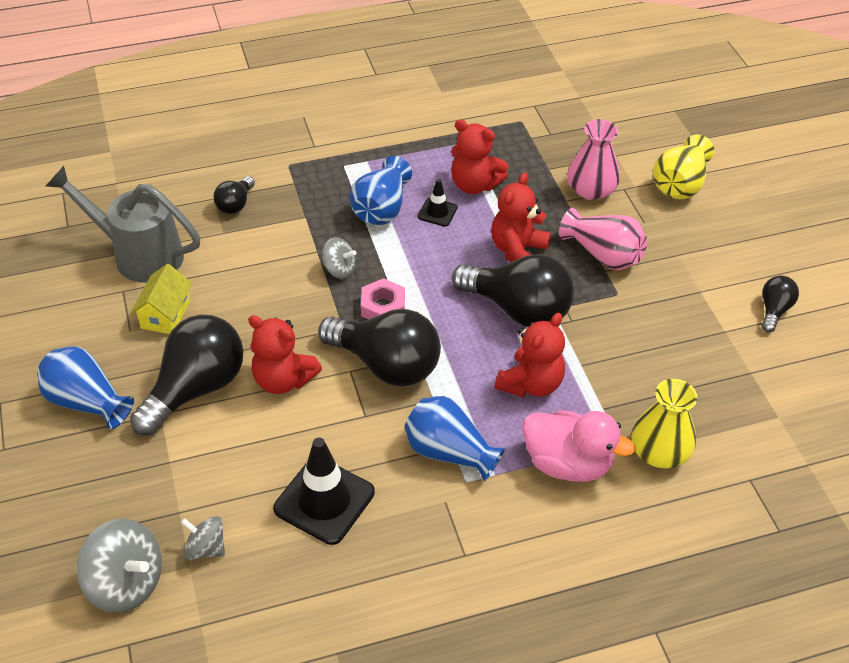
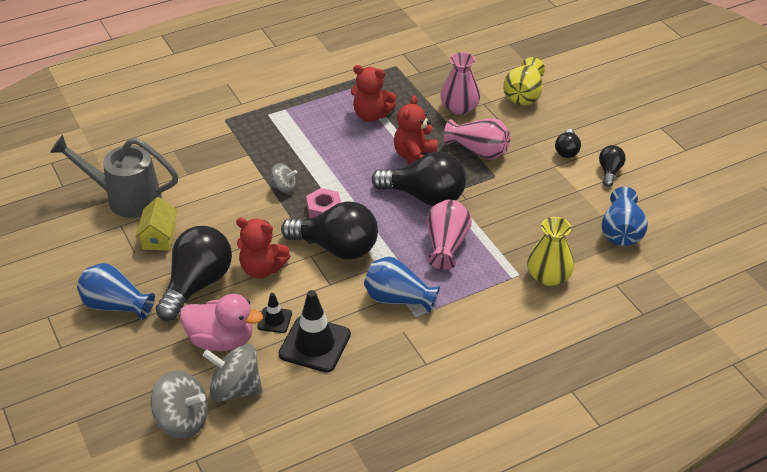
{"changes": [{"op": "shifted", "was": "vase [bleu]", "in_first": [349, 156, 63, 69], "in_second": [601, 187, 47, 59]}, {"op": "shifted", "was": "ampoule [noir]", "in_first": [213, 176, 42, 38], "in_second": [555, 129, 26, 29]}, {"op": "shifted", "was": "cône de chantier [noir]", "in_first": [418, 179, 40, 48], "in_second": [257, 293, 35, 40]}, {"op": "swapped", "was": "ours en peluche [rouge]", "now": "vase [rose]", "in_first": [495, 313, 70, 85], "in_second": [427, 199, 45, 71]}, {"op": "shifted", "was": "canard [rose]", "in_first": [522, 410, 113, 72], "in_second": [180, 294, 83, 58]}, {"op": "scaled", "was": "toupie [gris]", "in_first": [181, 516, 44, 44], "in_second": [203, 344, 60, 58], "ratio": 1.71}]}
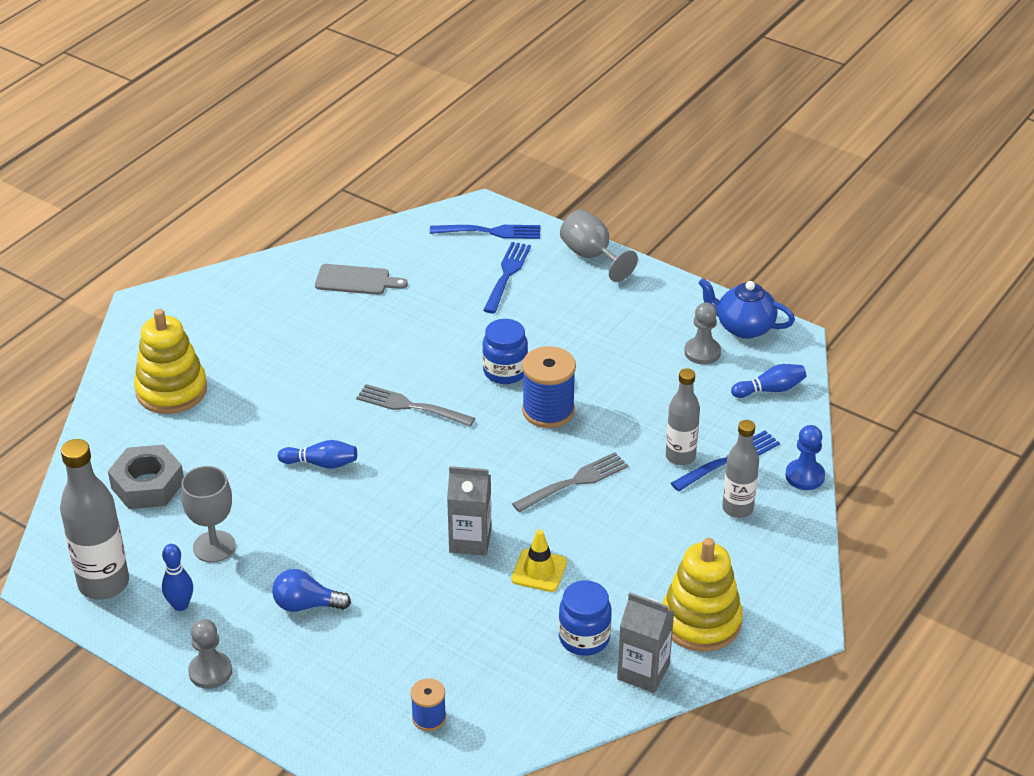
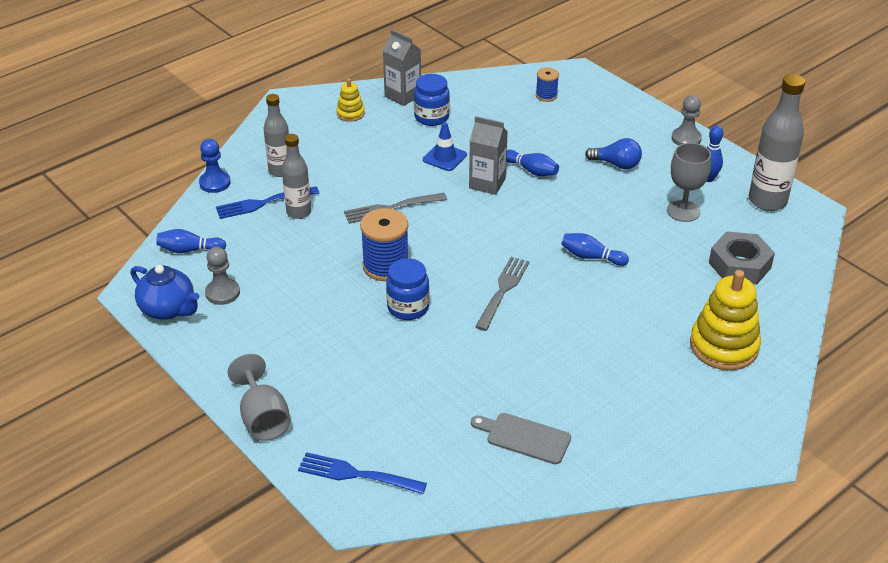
{"changes": [{"op": "gone", "was": "fourchette [bleu]", "in_first": [483, 242, 48, 71]}, {"op": "rotated", "was": "fourchette [gris]", "in_first": [356, 384, 119, 43], "in_second": [475, 257, 54, 74], "clockwise": -105}, {"op": "repainted", "was": "cône de chantier [jaune]", "now": "cône de chantier [bleu]", "in_first": [511, 530, 56, 62], "in_second": [423, 122, 44, 49]}, {"op": "scaled", "was": "jouet à empiler [jaune]", "in_first": [662, 538, 81, 114], "in_second": [336, 79, 29, 43], "ratio": 0.51}, {"op": "new", "now": "quille [bleu]", "in_second": [506, 150, 53, 26]}]}
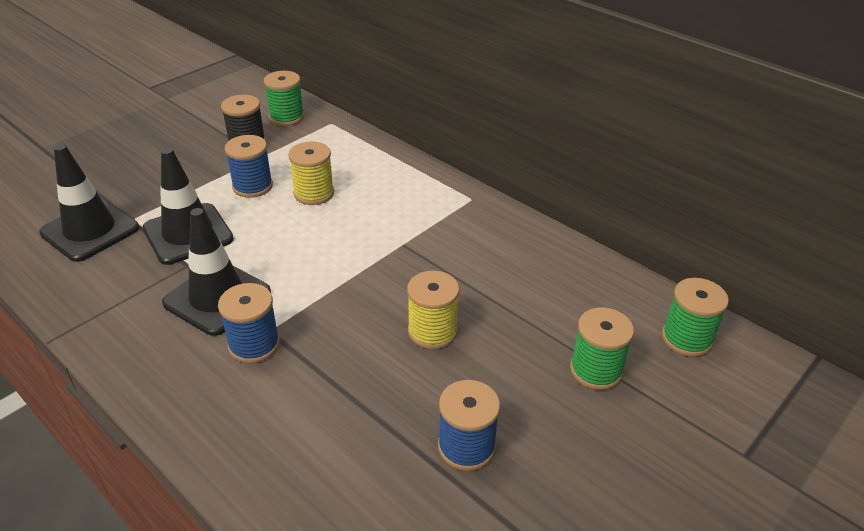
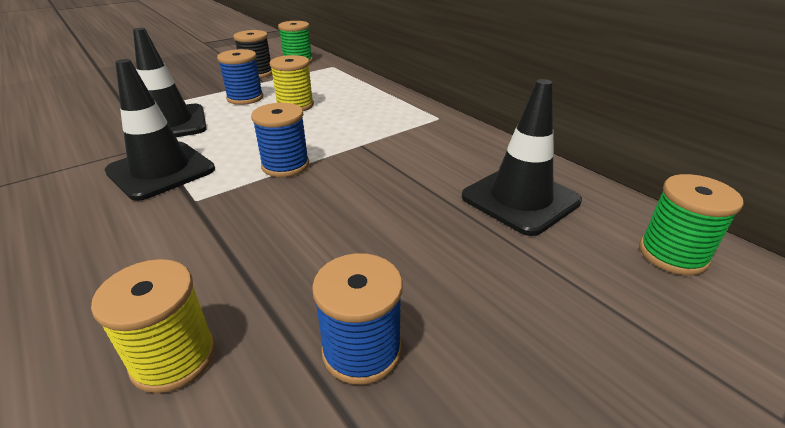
{"changes": [{"op": "shifted", "was": "cône de chantier [noir]", "in_first": [39, 144, 100, 118], "in_second": [462, 79, 120, 157]}, {"op": "shifted", "was": "bobine [jaune]", "in_first": [407, 271, 53, 78], "in_second": [91, 259, 125, 134]}, {"op": "shifted", "was": "bobine [bleu]", "in_first": [218, 283, 62, 80], "in_second": [251, 103, 58, 74]}, {"op": "gone", "was": "bobine [vert]", "in_first": [570, 307, 64, 83]}]}
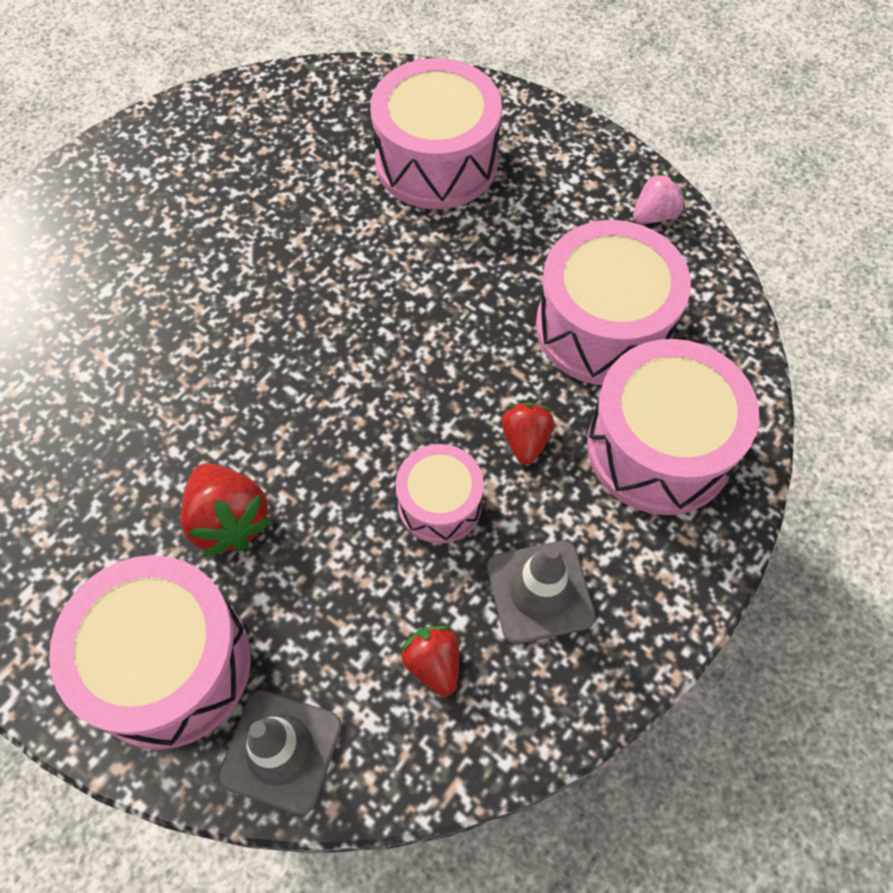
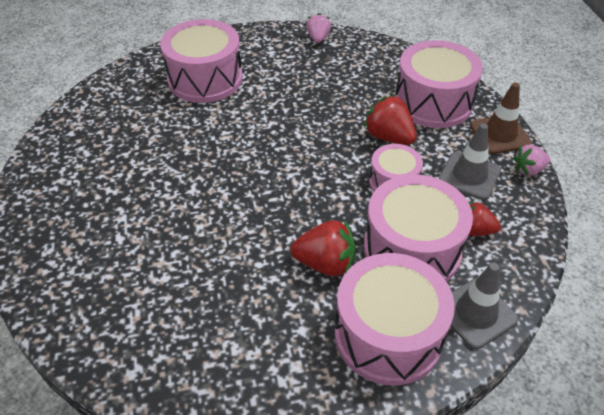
{"changes": [{"op": "shifted", "was": "tambour [rose]", "in_first": [536, 220, 155, 165], "in_second": [364, 174, 109, 108]}, {"op": "scaled", "was": "fraise [rouge]", "in_first": [501, 403, 53, 62], "in_second": [363, 95, 54, 50], "ratio": 1.54}, {"op": "new", "now": "cône de chantier [marron]", "in_second": [470, 82, 62, 72]}, {"op": "new", "now": "fraise [rose]", "in_second": [513, 145, 37, 31]}]}
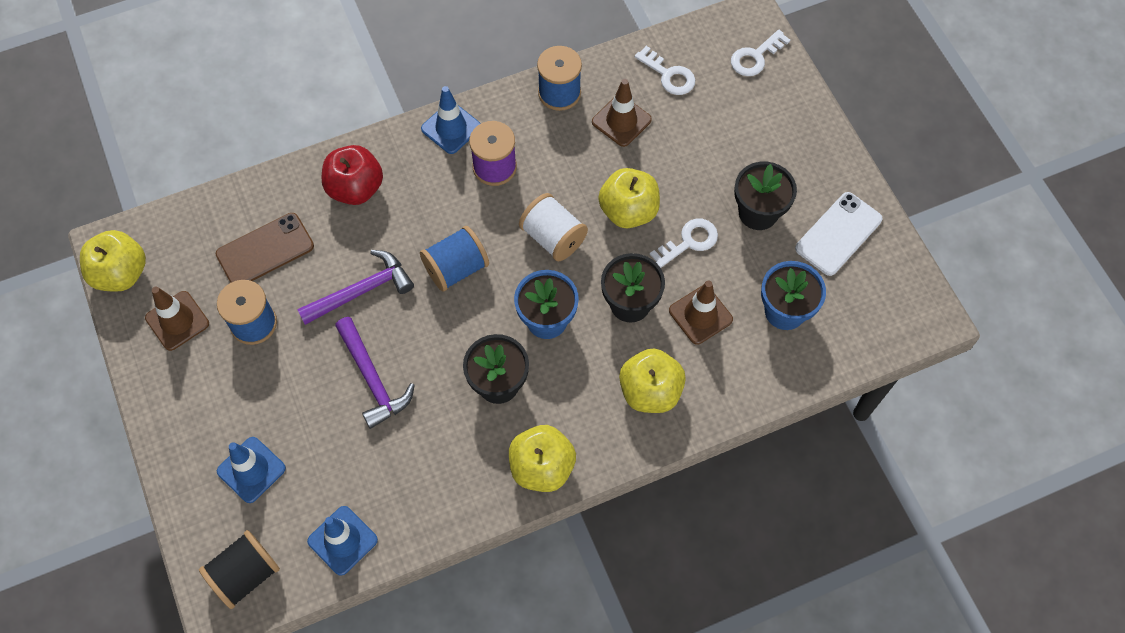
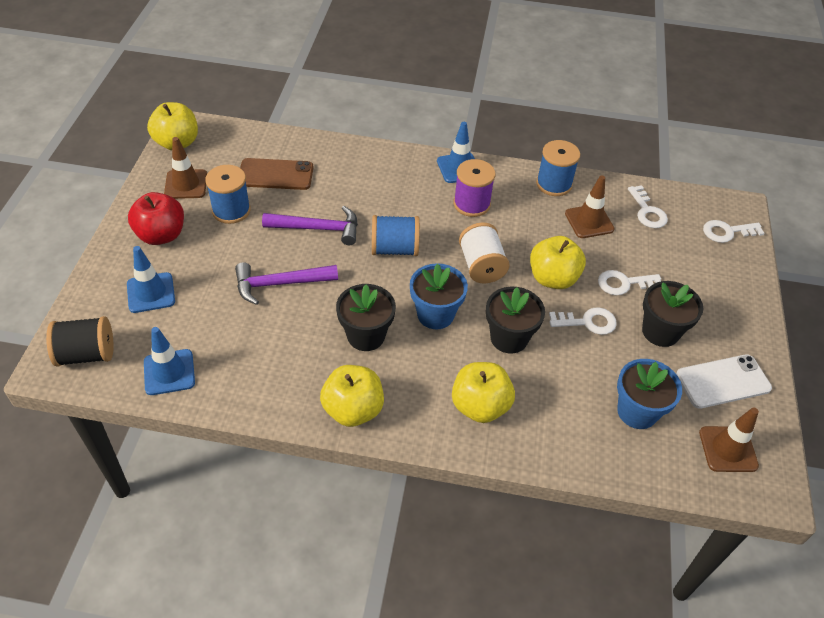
{"changes": [{"op": "shifted", "was": "pomme [rouge]", "in_first": [321, 145, 62, 60], "in_second": [128, 192, 56, 53]}, {"op": "shifted", "was": "cône de chantier [marron]", "in_first": [669, 280, 64, 65], "in_second": [699, 407, 60, 65]}, {"op": "rotated", "was": "marteau [violet]", "in_first": [335, 317, 80, 112], "in_second": [235, 262, 103, 43], "clockwise": 75}, {"op": "new", "now": "clé [blanc]", "in_second": [598, 270, 63, 25]}]}
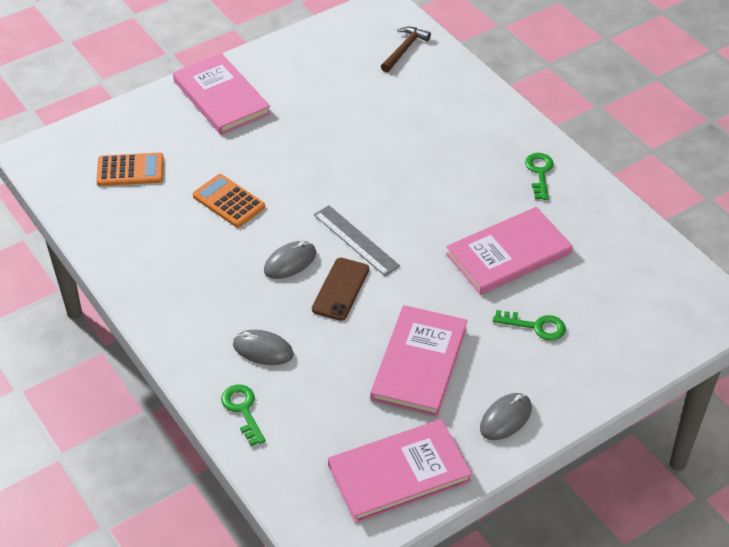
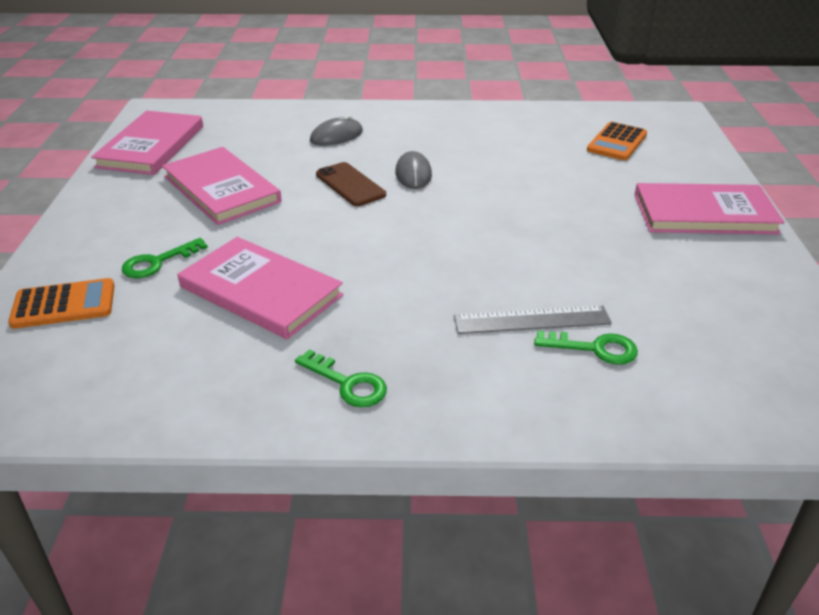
{"changes": [{"op": "gone", "was": "marteau [marron]", "in_first": [381, 27, 50, 45]}, {"op": "shifted", "was": "calculatrice [orange]", "in_first": [193, 174, 72, 54], "in_second": [8, 278, 107, 51]}, {"op": "shifted", "was": "règle [gris]", "in_first": [314, 205, 86, 71], "in_second": [454, 306, 158, 28]}, {"op": "rotated", "was": "livre [rose]", "in_first": [446, 207, 127, 88], "in_second": [178, 237, 166, 102], "clockwise": -60}, {"op": "shifted", "was": "clé [vert]", "in_first": [221, 385, 45, 61], "in_second": [534, 331, 104, 34]}, {"op": "gone", "was": "souris [gris]", "in_first": [480, 393, 52, 47]}]}
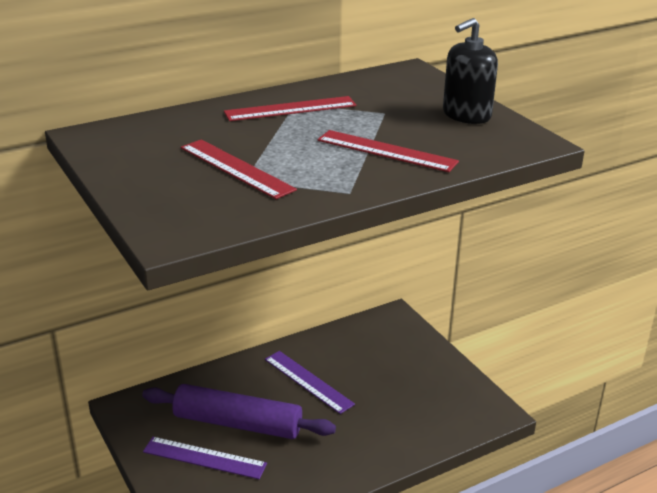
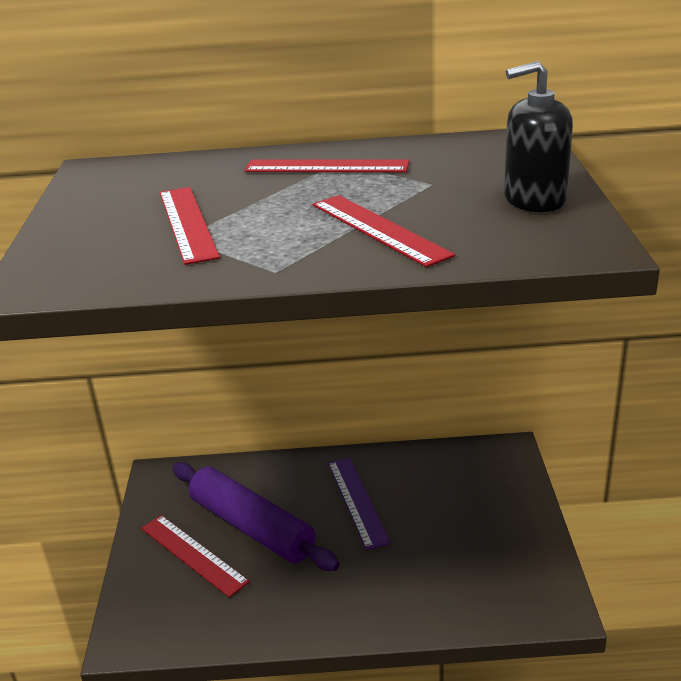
{"changes": [{"op": "repainted", "was": "règle [violet]", "now": "règle [rouge]", "in_first": [143, 437, 124, 42], "in_second": [141, 515, 109, 83]}]}
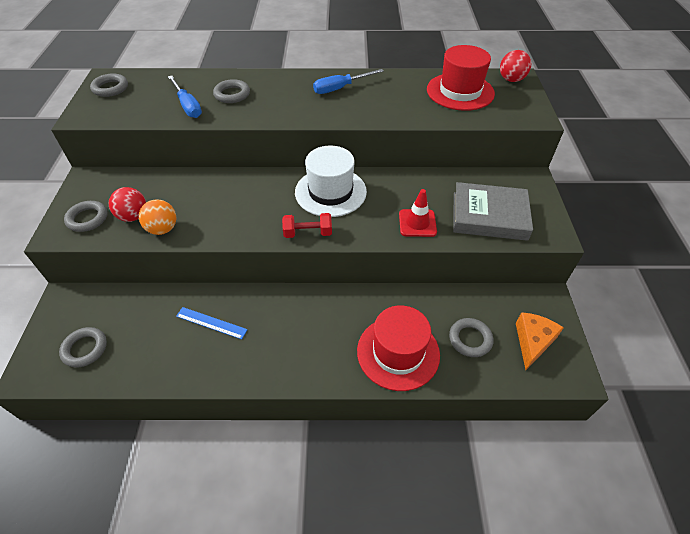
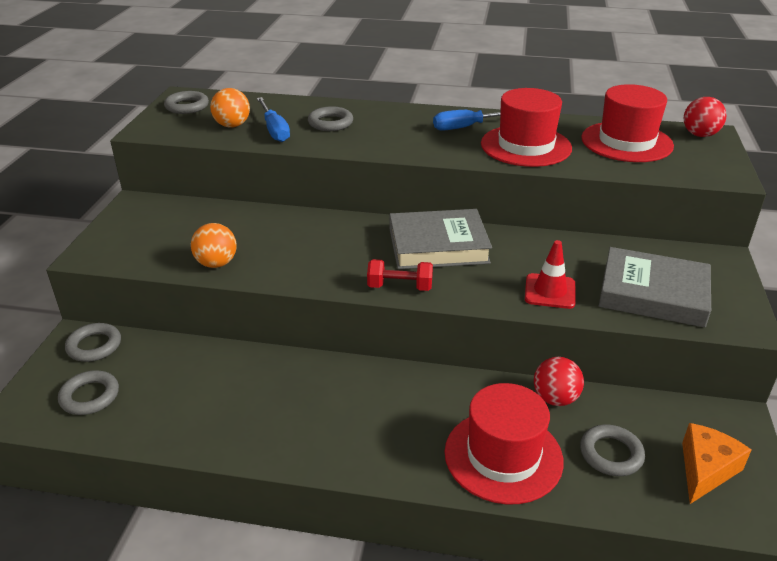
{"changes": [{"op": "swapped", "was": "chapeau [blanc]", "now": "livre [gris]", "in_first": [295, 146, 72, 71], "in_second": [390, 209, 102, 60]}, {"op": "shifted", "was": "balle [rouge]", "in_first": [109, 187, 37, 35], "in_second": [534, 357, 50, 49]}, {"op": "shifted", "was": "anneau [gris]", "in_first": [64, 201, 43, 31], "in_second": [65, 323, 56, 39]}, {"op": "gone", "was": "règle [bleu]", "in_first": [176, 307, 72, 32]}, {"op": "new", "now": "balle [orange]", "in_second": [210, 88, 40, 40]}, {"op": "new", "now": "chapeau [rouge]", "in_second": [481, 88, 91, 79]}]}
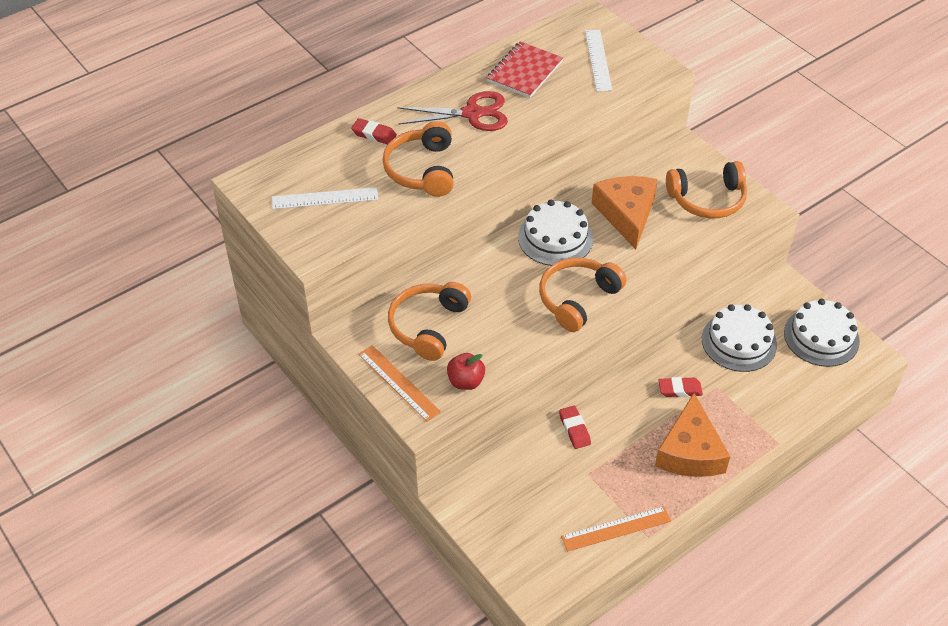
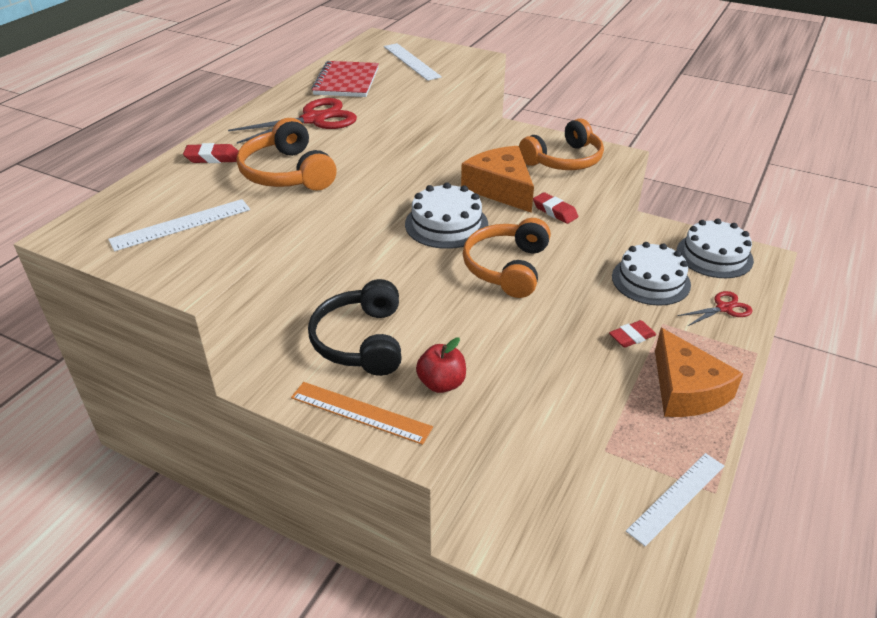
{"changes": [{"op": "repainted", "was": "casque audio [orange]", "now": "casque audio [noir]", "in_first": [388, 282, 83, 79], "in_second": [308, 279, 93, 97]}, {"op": "shifted", "was": "gomme [rouge]", "in_first": [559, 406, 32, 43], "in_second": [533, 192, 45, 32]}, {"op": "repainted", "was": "règle [orange]", "now": "règle [blanc]", "in_first": [561, 506, 110, 46], "in_second": [626, 453, 98, 93]}, {"op": "new", "now": "ciseaux [rouge]", "in_second": [678, 291, 75, 35]}]}
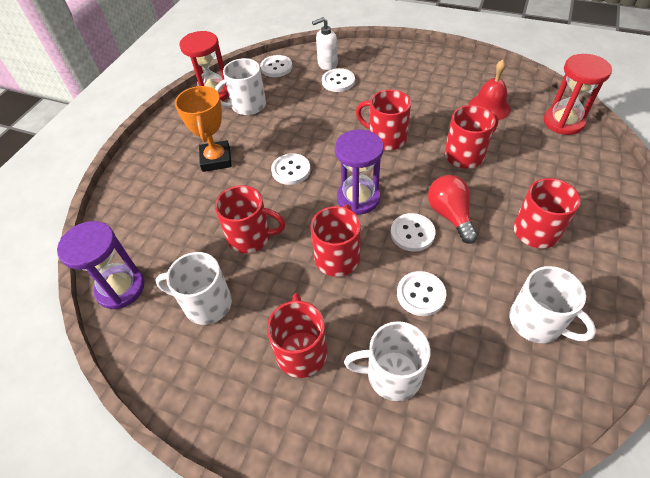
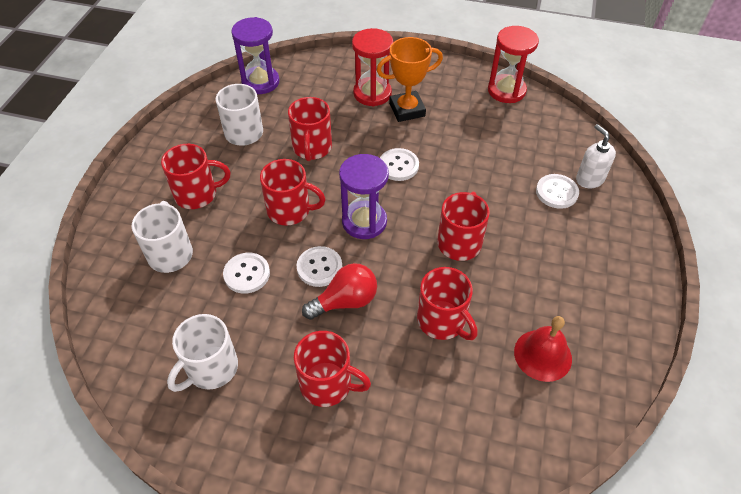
{"changes": [{"op": "shifted", "was": "sablier [rouge]", "in_first": [544, 54, 68, 81], "in_second": [352, 28, 41, 78]}, {"op": "gone", "was": "bouton [blanc]", "in_first": [260, 55, 32, 22]}, {"op": "gone", "was": "tasse [blanc]", "in_first": [215, 58, 51, 57]}]}
